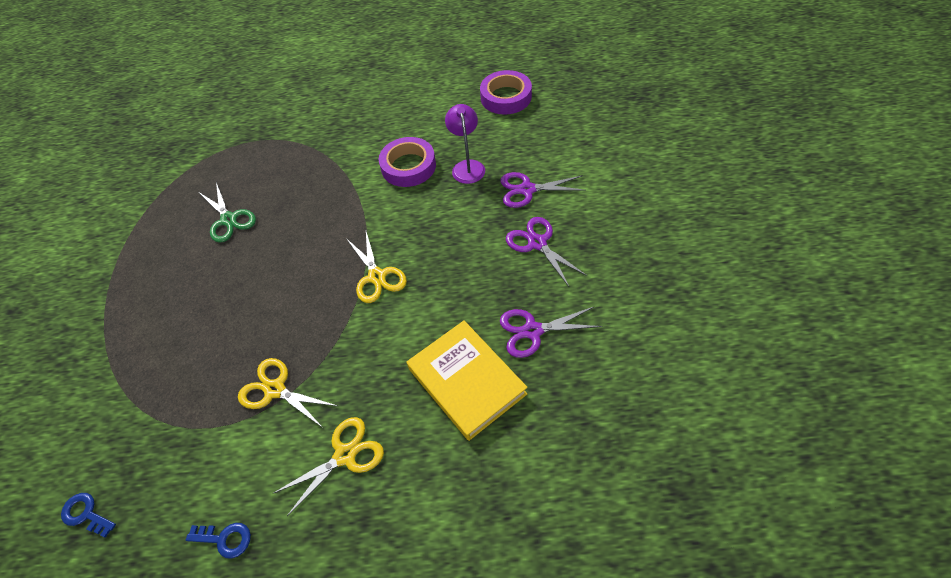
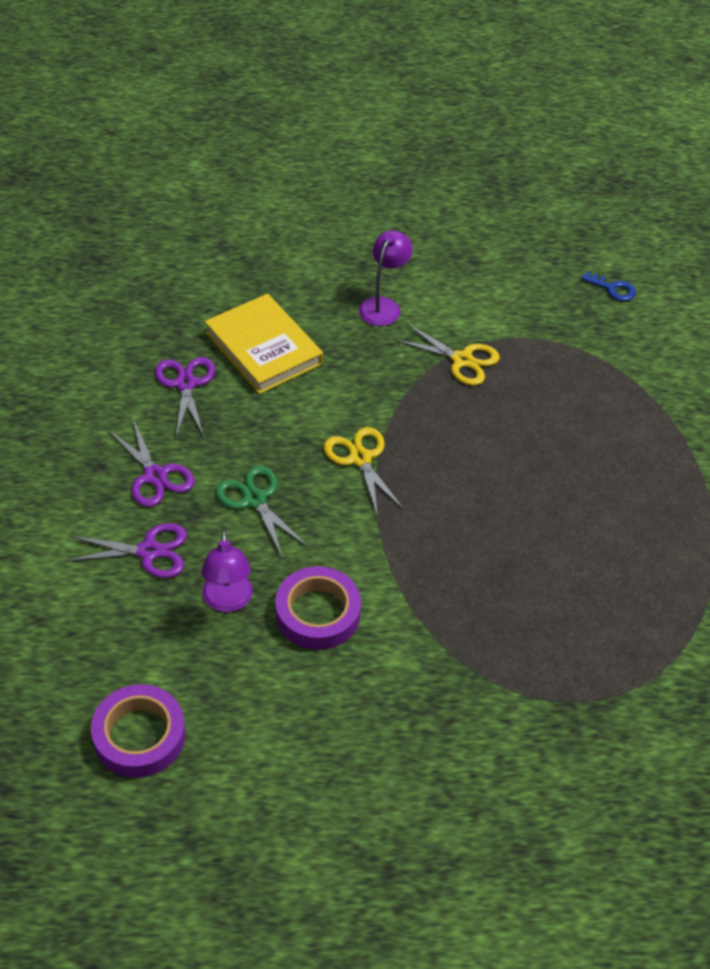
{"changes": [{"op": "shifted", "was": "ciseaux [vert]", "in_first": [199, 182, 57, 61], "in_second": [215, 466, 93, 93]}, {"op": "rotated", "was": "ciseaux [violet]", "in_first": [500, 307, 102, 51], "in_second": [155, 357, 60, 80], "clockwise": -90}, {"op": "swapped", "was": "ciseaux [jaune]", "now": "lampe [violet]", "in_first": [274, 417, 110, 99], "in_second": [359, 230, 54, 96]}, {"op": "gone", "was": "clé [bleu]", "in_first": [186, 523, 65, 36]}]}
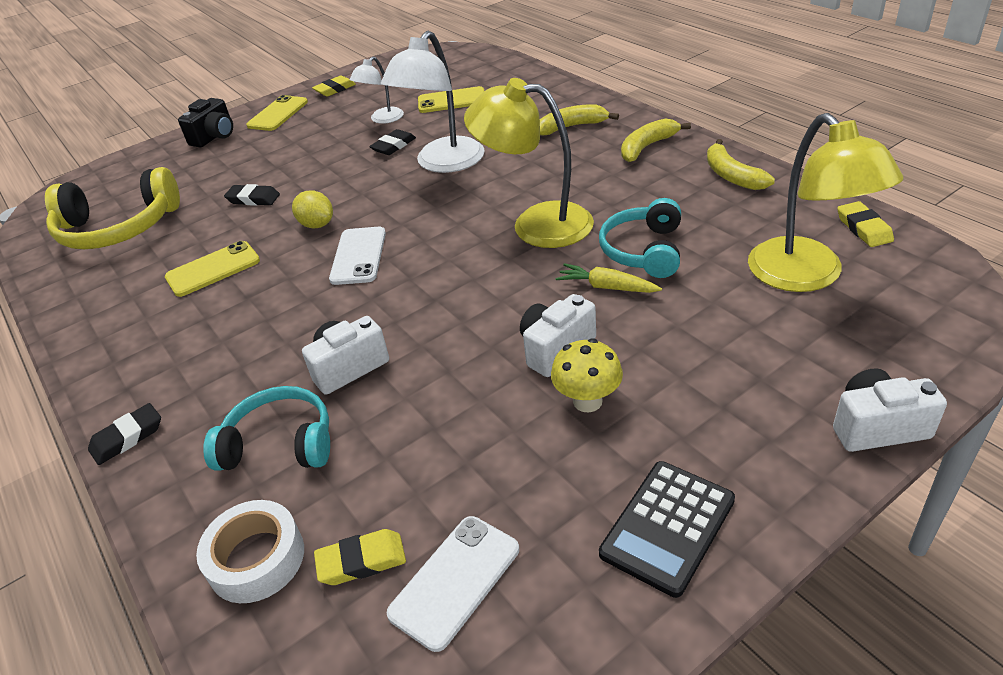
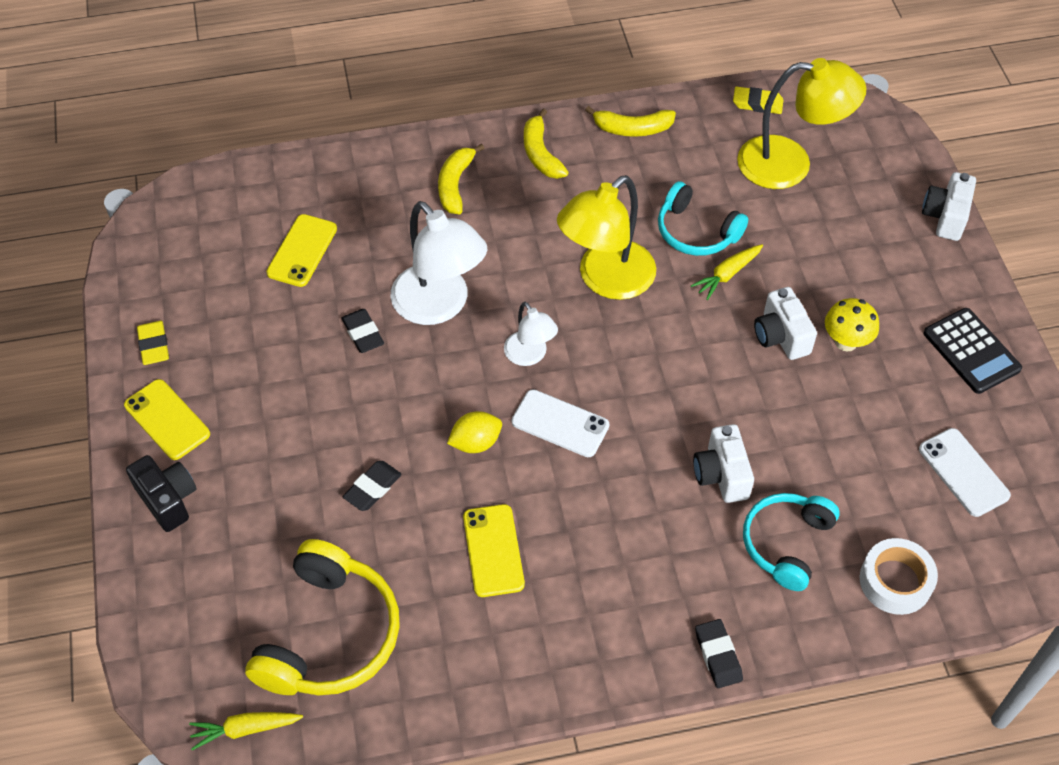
{"changes": [{"op": "shifted", "was": "lampe [blanc]", "in_first": [350, 57, 54, 67], "in_second": [504, 302, 54, 64]}, {"op": "gone", "was": "gomme [jaune]", "in_first": [314, 529, 92, 56]}, {"op": "new", "now": "carotte [jaune]", "in_second": [189, 712, 114, 38]}]}
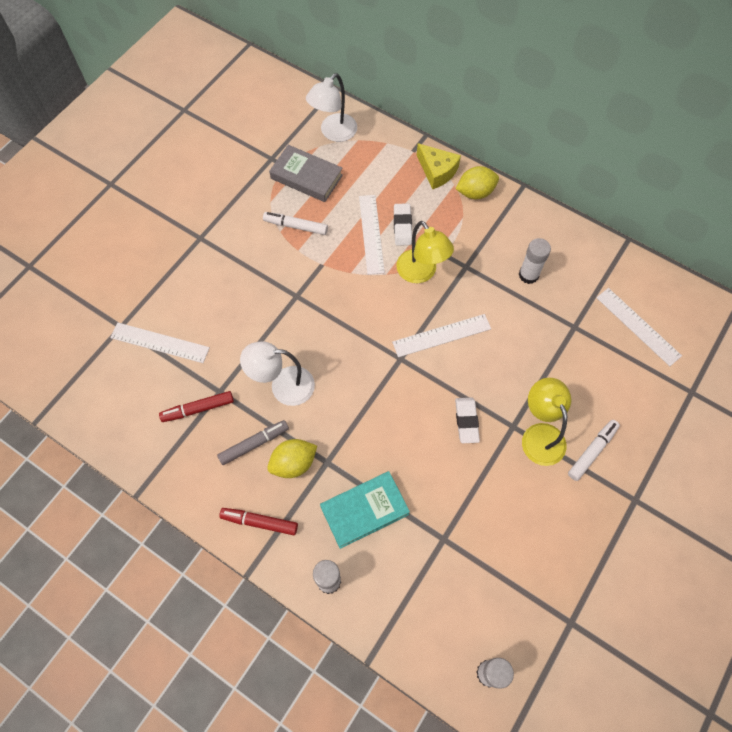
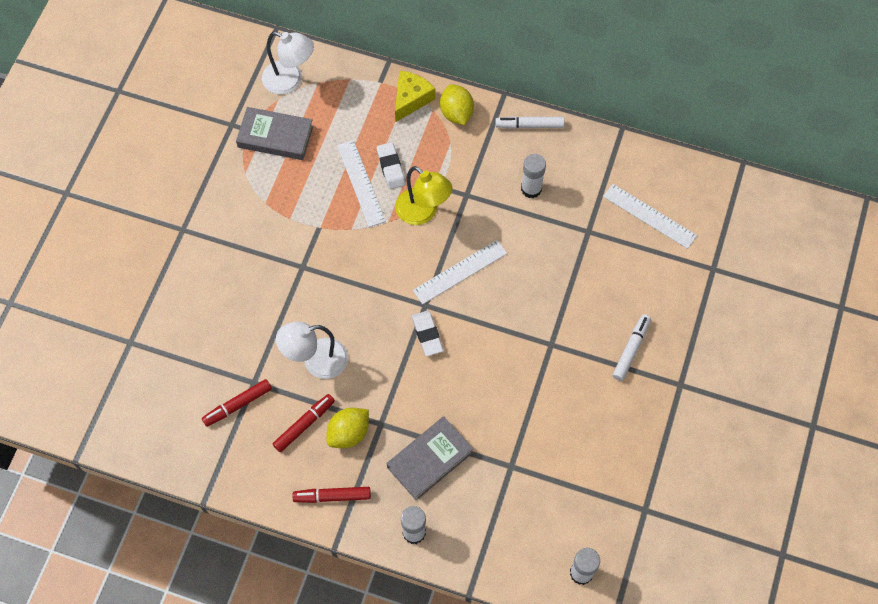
{"changes": [{"op": "rotated", "was": "lampe [blanc]", "in_first": [306, 73, 51, 69], "in_second": [262, 32, 52, 62], "clockwise": -90}, {"op": "rotated", "was": "fromage [jaune]", "in_first": [417, 143, 44, 47], "in_second": [395, 71, 41, 51], "clockwise": -90}, {"op": "rotated", "was": "citron [jaune]", "in_first": [456, 166, 43, 33], "in_second": [440, 84, 34, 41], "clockwise": -75}, {"op": "shifted", "was": "feutre [blanc]", "in_first": [263, 212, 65, 23], "in_second": [495, 116, 69, 13]}, {"op": "gone", "was": "règle [blanc]", "in_first": [110, 323, 100, 40]}, {"op": "gone", "was": "lampe [jaune]", "in_first": [522, 378, 49, 88]}, {"op": "shifted", "was": "gomme [blanc]", "in_first": [455, 398, 25, 45], "in_second": [412, 311, 31, 45]}, {"op": "repainted", "was": "feutre [gris]", "now": "feutre [rouge]", "in_first": [217, 420, 72, 45], "in_second": [273, 394, 62, 58]}, {"op": "repainted", "was": "livre [turquoise]", "now": "livre [gris]", "in_first": [320, 471, 90, 78], "in_second": [387, 416, 86, 85]}]}
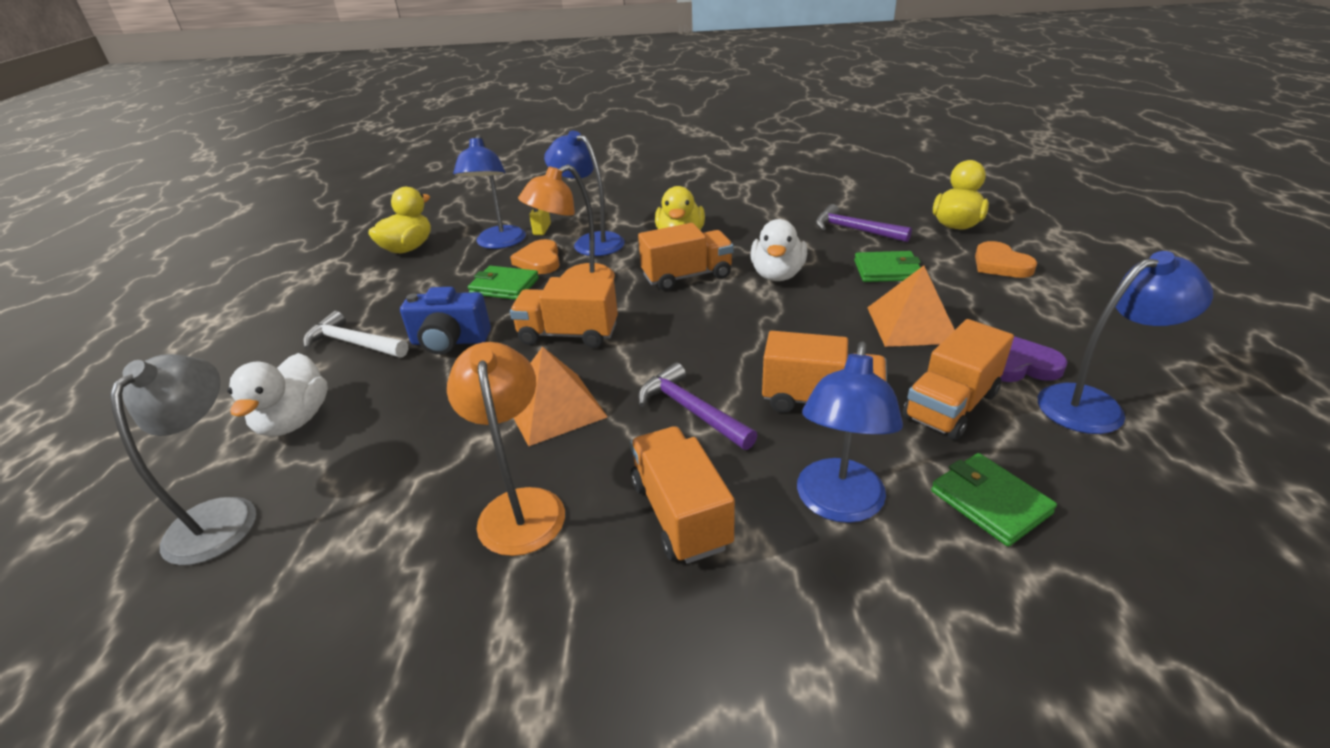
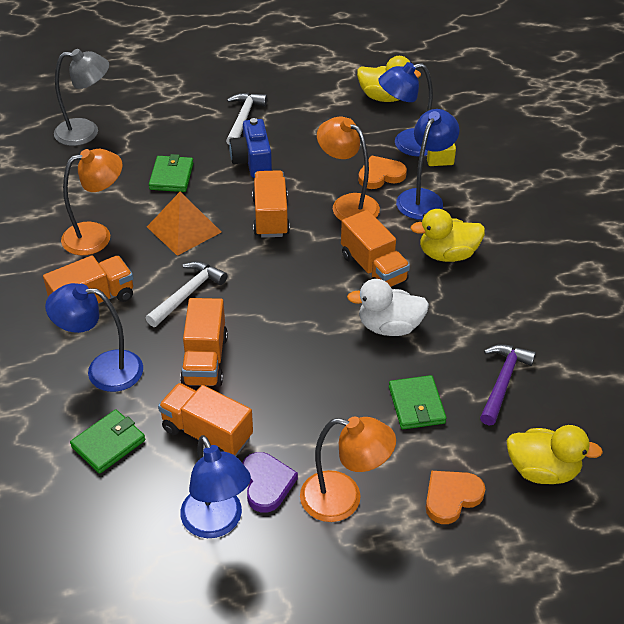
{"changes": [{"op": "gone", "was": "pyramide [orange]", "in_first": [867, 265, 88, 82]}, {"op": "shifted", "was": "portefeuille [vert]", "in_first": [468, 266, 71, 34], "in_second": [149, 154, 45, 38]}, {"op": "gone", "was": "canard [blanc]", "in_first": [228, 353, 100, 84]}, {"op": "repainted", "was": "marteau [violet]", "now": "marteau [blanc]", "in_first": [638, 362, 119, 88], "in_second": [146, 261, 82, 66]}, {"op": "new", "now": "lampe [orange]", "in_second": [300, 417, 96, 105]}]}
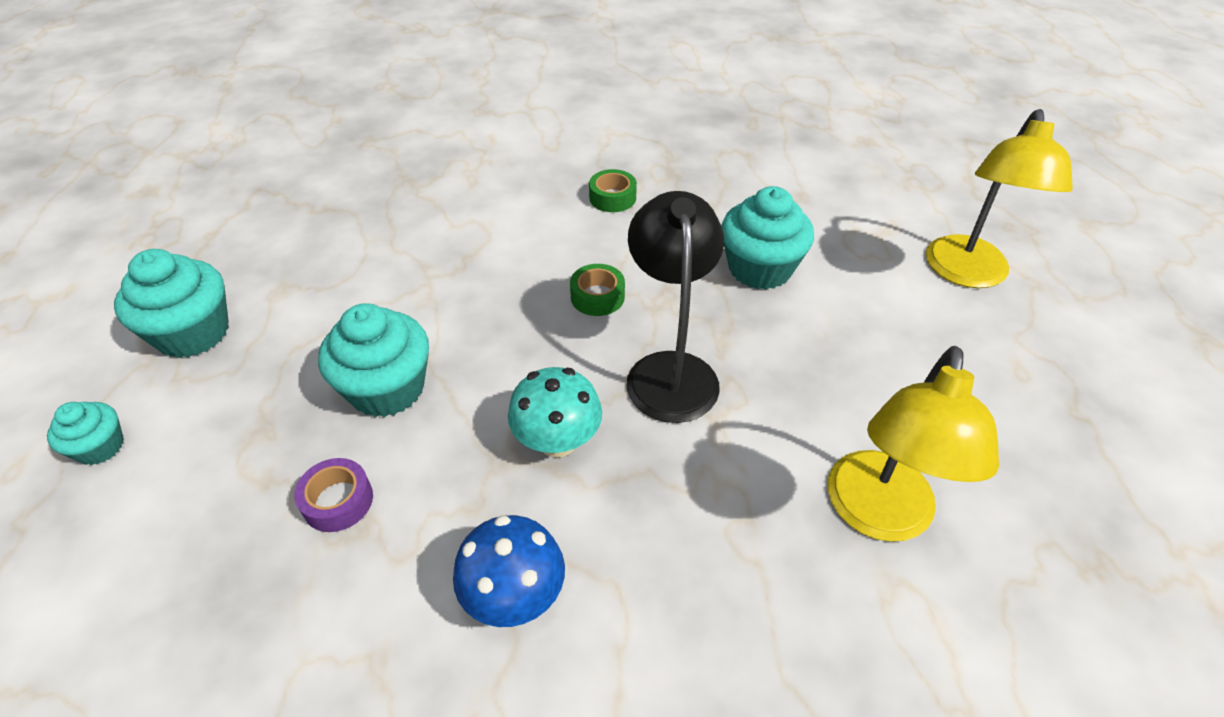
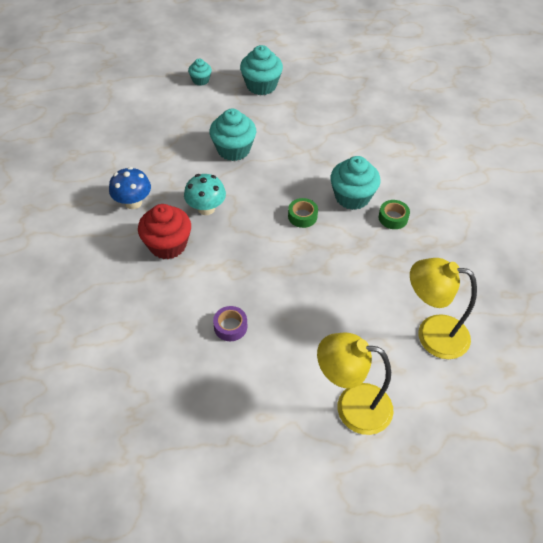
{"changes": [{"op": "shifted", "was": "muffin [turquoise]", "in_first": [722, 186, 92, 104], "in_second": [330, 156, 50, 54]}, {"op": "gone", "was": "lampe [noir]", "in_first": [626, 191, 98, 232]}, {"op": "shifted", "was": "lampe [jaune]", "in_first": [828, 346, 171, 196], "in_second": [410, 258, 67, 101]}, {"op": "shifted", "was": "ruban adhésif [violet]", "in_first": [294, 458, 79, 74], "in_second": [213, 306, 34, 35]}, {"op": "new", "now": "muffin [rouge]", "in_second": [138, 204, 53, 55]}]}
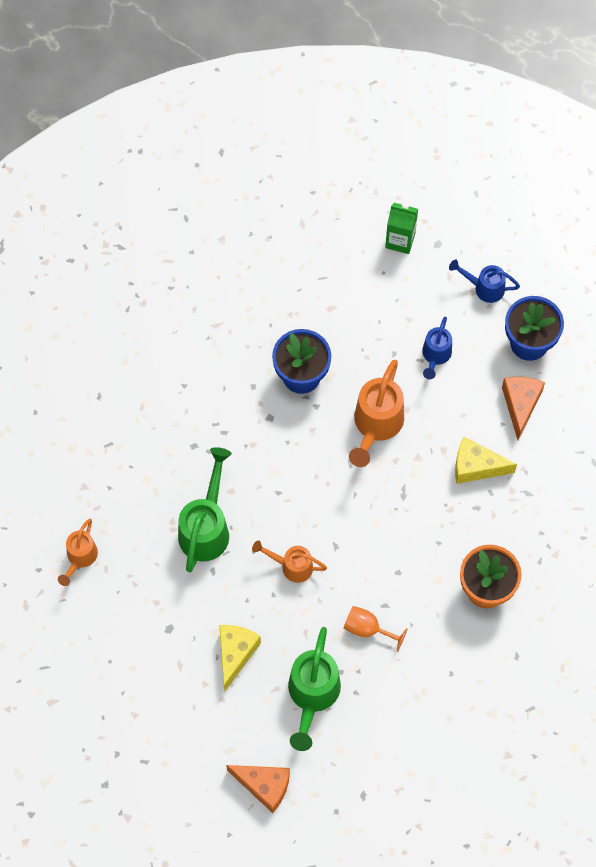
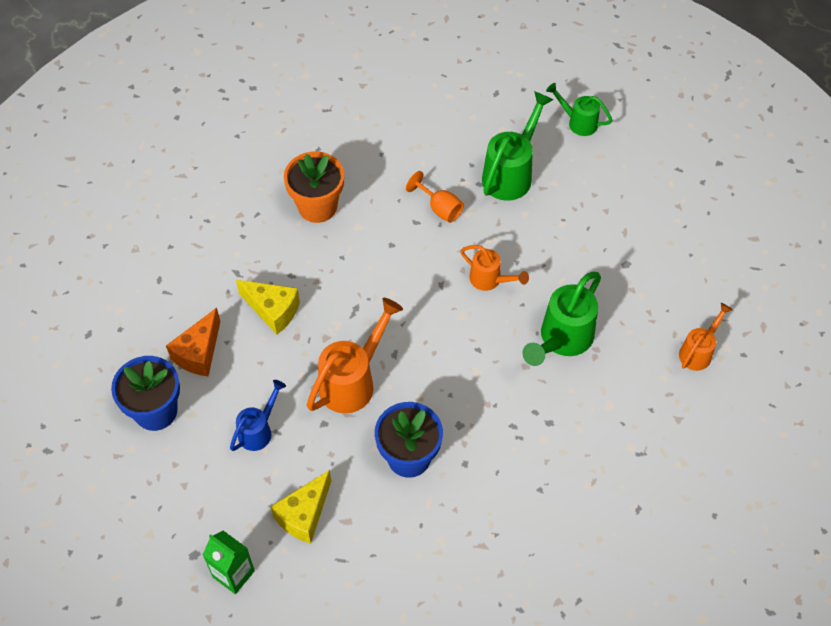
{"changes": [{"op": "gone", "was": "arrosoir [bleu]", "in_first": [449, 260, 71, 43]}, {"op": "shifted", "was": "fromage [jaune]", "in_first": [219, 625, 42, 66], "in_second": [270, 470, 61, 74]}, {"op": "swapped", "was": "fromage [orange]", "now": "arrosoir [vert]", "in_first": [226, 765, 64, 48], "in_second": [546, 83, 66, 53]}]}
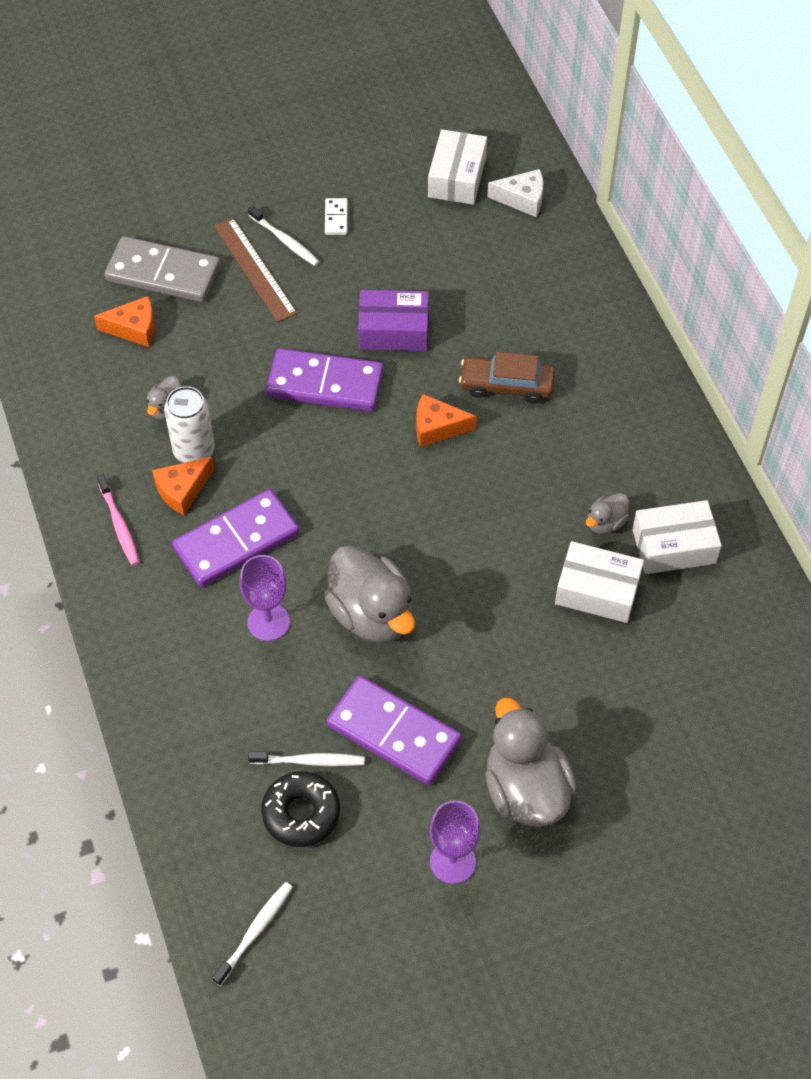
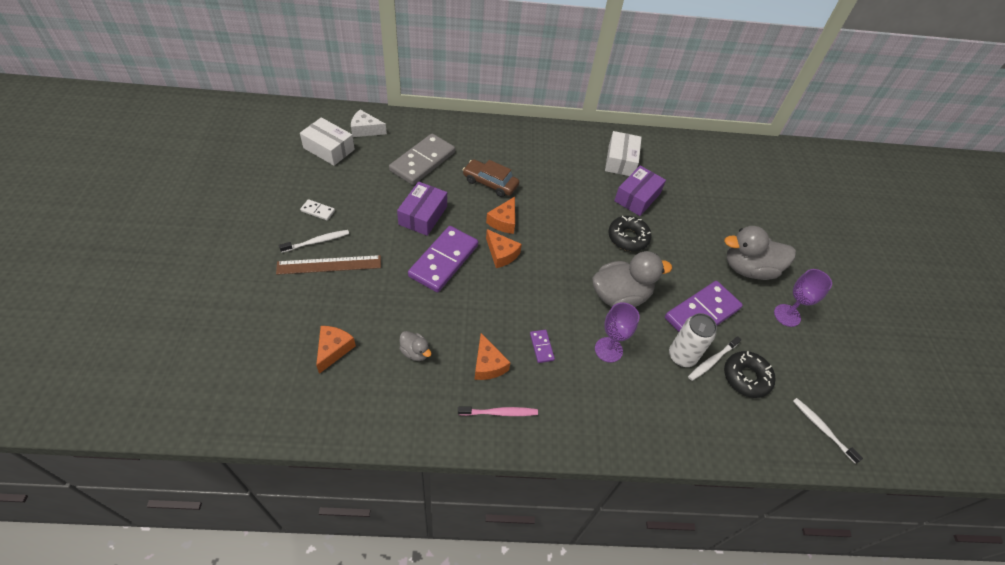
{"changes": [{"op": "rotated", "was": "fromage [blanc]", "in_first": [487, 169, 57, 48], "in_second": [351, 110, 36, 27], "clockwise": -105}, {"op": "shifted", "was": "domino [gris]", "in_first": [104, 236, 116, 66], "in_second": [389, 134, 66, 51]}, {"op": "rotated", "was": "voiture [marron]", "in_first": [459, 352, 96, 52], "in_second": [463, 159, 56, 38], "clockwise": 90}, {"op": "shifted", "was": "canette [blanc]", "in_first": [164, 386, 51, 77], "in_second": [669, 313, 48, 54]}, {"op": "scaled", "was": "domino [violet]", "in_first": [172, 489, 128, 98], "in_second": [530, 330, 25, 33], "ratio": 0.44}, {"op": "gone", "was": "canard [gris]", "in_first": [586, 493, 43, 41]}, {"op": "repainted", "was": "boîte [blanc]", "now": "boîte [violet]", "in_first": [555, 541, 89, 82], "in_second": [614, 166, 52, 50]}, {"op": "rotated", "was": "brosse à dents [blanc]", "in_first": [248, 751, 117, 15], "in_second": [688, 336, 53, 45], "clockwise": -150}, {"op": "new", "now": "beignet [noir]", "in_second": [608, 216, 44, 35]}, {"op": "new", "now": "fromage [orange]", "in_second": [486, 229, 36, 39]}]}
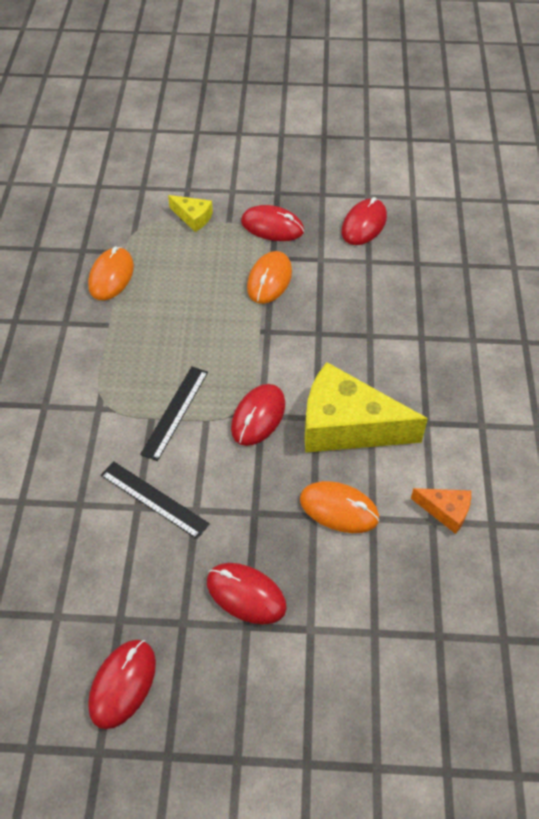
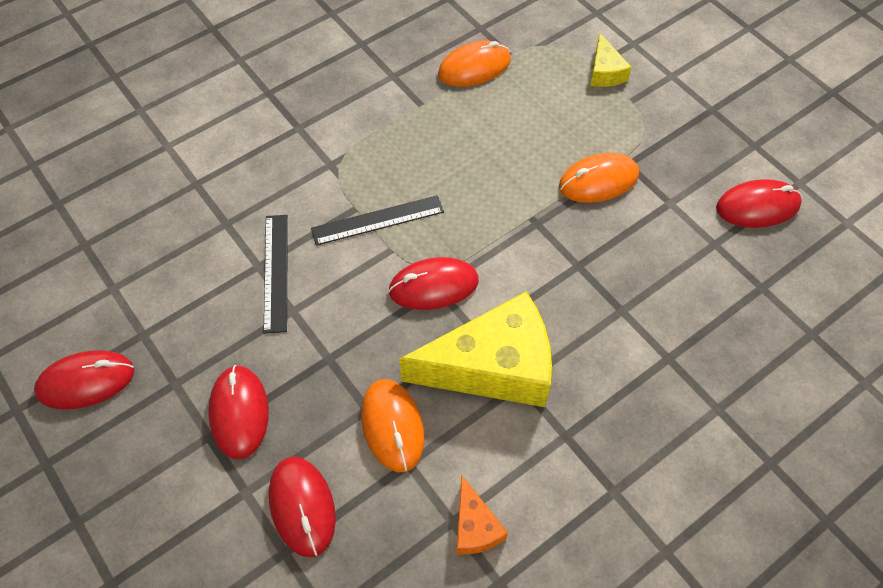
{"changes": [{"op": "shifted", "was": "souris [rouge]", "in_first": [241, 205, 63, 36], "in_second": [269, 457, 67, 101]}, {"op": "rotated", "was": "fromage [jaune]", "in_first": [305, 362, 123, 91], "in_second": [399, 291, 153, 116], "clockwise": 105}]}
